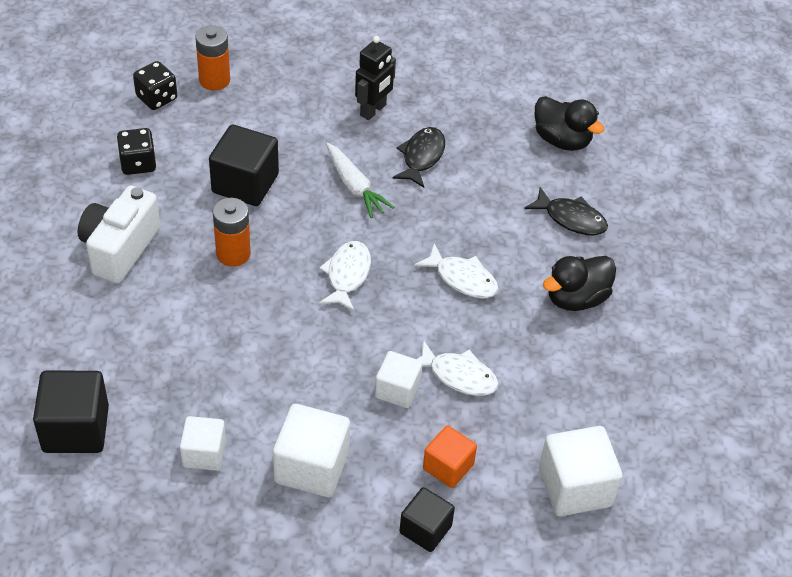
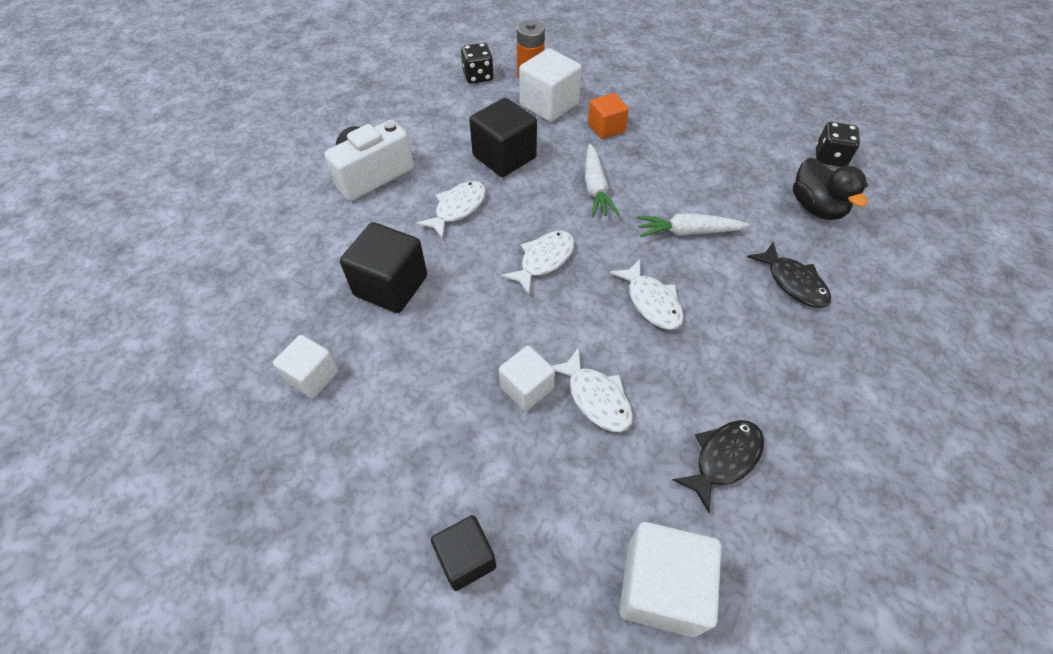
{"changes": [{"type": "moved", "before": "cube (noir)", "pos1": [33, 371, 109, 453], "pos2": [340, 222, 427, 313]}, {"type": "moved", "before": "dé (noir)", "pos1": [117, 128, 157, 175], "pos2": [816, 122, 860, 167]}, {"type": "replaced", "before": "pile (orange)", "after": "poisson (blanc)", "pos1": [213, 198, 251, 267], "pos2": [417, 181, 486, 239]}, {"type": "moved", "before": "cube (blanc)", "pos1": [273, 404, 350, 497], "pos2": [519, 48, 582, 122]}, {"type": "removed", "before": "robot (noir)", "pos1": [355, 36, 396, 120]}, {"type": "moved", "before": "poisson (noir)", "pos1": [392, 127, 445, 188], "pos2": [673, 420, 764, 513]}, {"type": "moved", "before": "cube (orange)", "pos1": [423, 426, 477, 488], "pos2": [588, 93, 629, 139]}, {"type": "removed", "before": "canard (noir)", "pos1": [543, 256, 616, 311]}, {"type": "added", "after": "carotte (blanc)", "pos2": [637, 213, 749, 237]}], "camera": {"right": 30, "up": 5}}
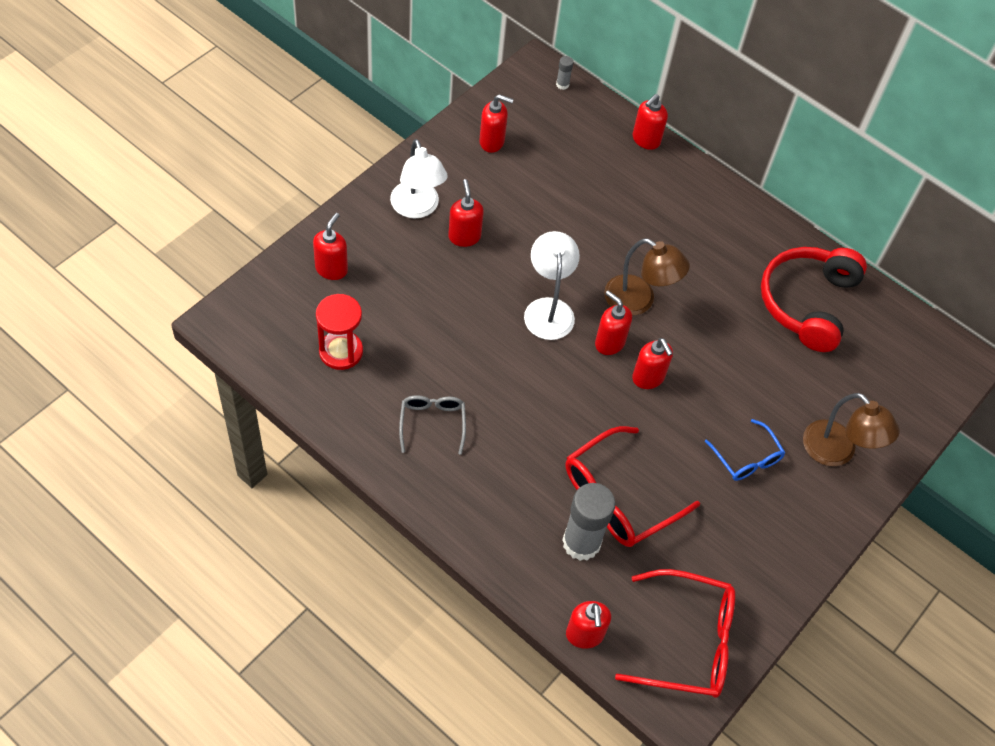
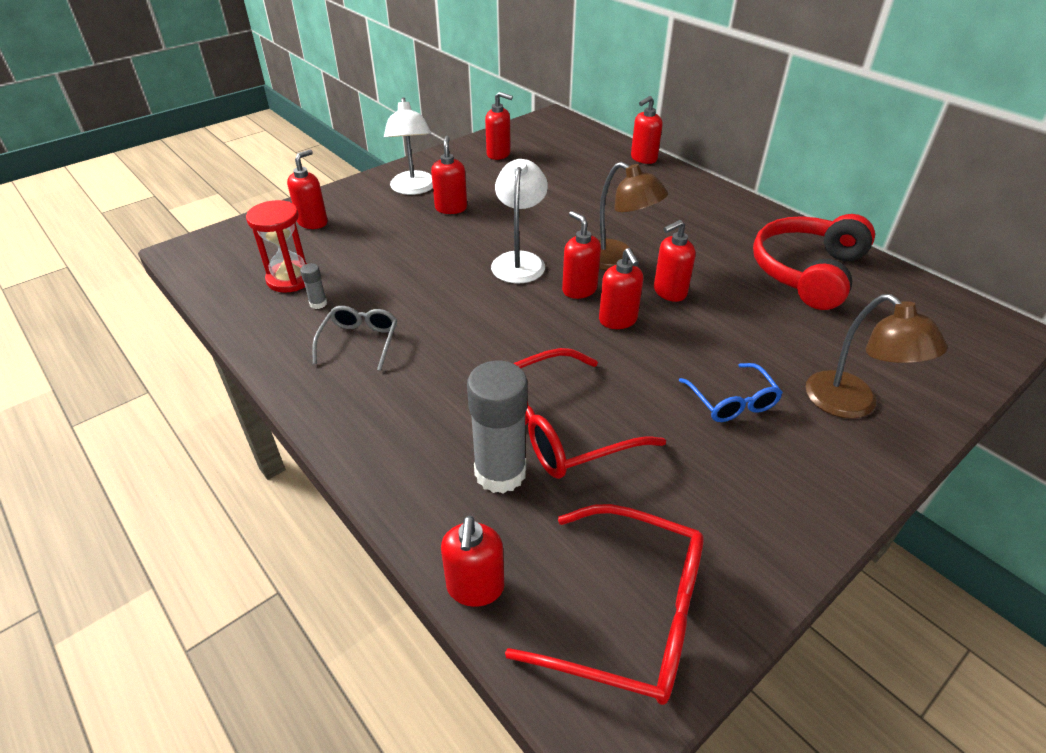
{"changes": [{"type": "moved", "before": "bâton de colle (gris)", "pos1": [556, 56, 573, 90], "pos2": [300, 263, 327, 309]}, {"type": "added", "after": "distributeur de savon (rouge)", "pos2": [654, 220, 695, 302]}], "camera": {"right": 15, "up": -15}}
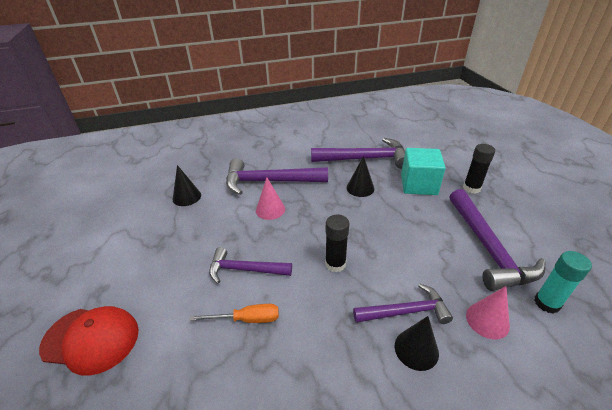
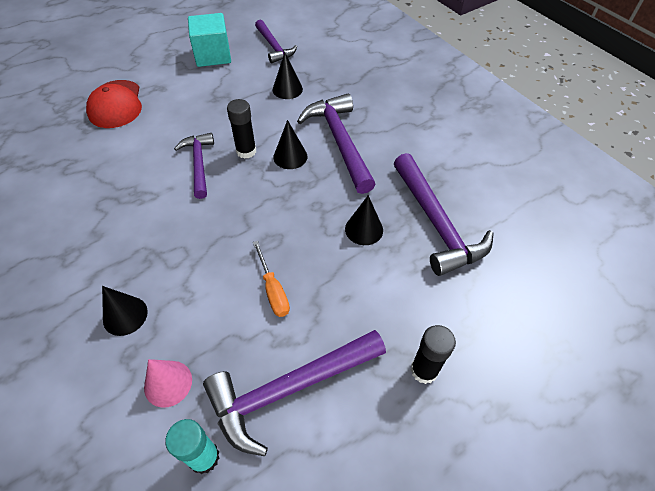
{"changes": [{"type": "moved", "before": "tournevis (orange)", "pos1": [190, 304, 279, 323], "pos2": [253, 241, 290, 317]}, {"type": "recoloured", "before": "cône (rose)", "after": "cône (noir)", "pos1": [256, 177, 285, 220], "pos2": [273, 120, 307, 169]}, {"type": "moved", "before": "bâton de colle (noir)", "pos1": [325, 214, 349, 272], "pos2": [227, 99, 256, 159]}, {"type": "moved", "before": "marteau (violet)", "pos1": [353, 284, 453, 324], "pos2": [255, 19, 297, 63]}, {"type": "moved", "before": "cube (turquoise)", "pos1": [401, 148, 446, 195], "pos2": [188, 13, 231, 67]}], "camera": {"right": 70, "up": 15}}
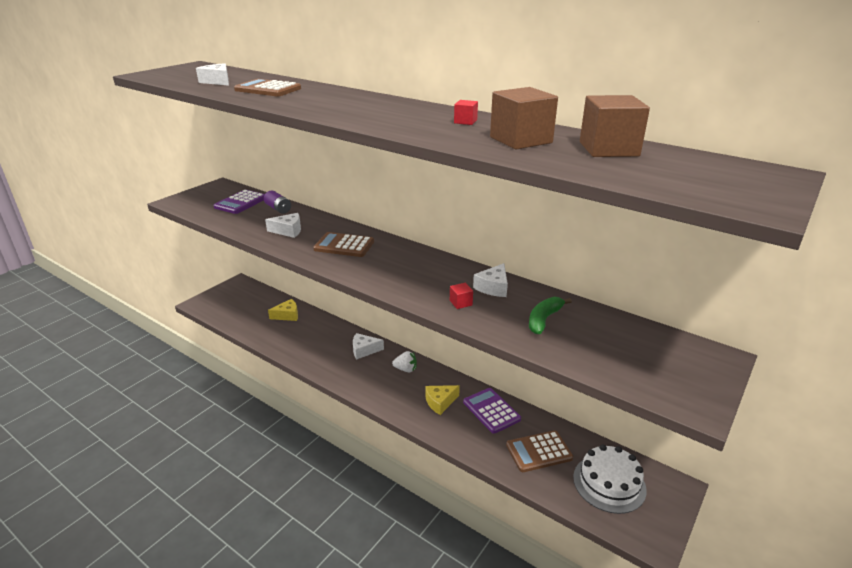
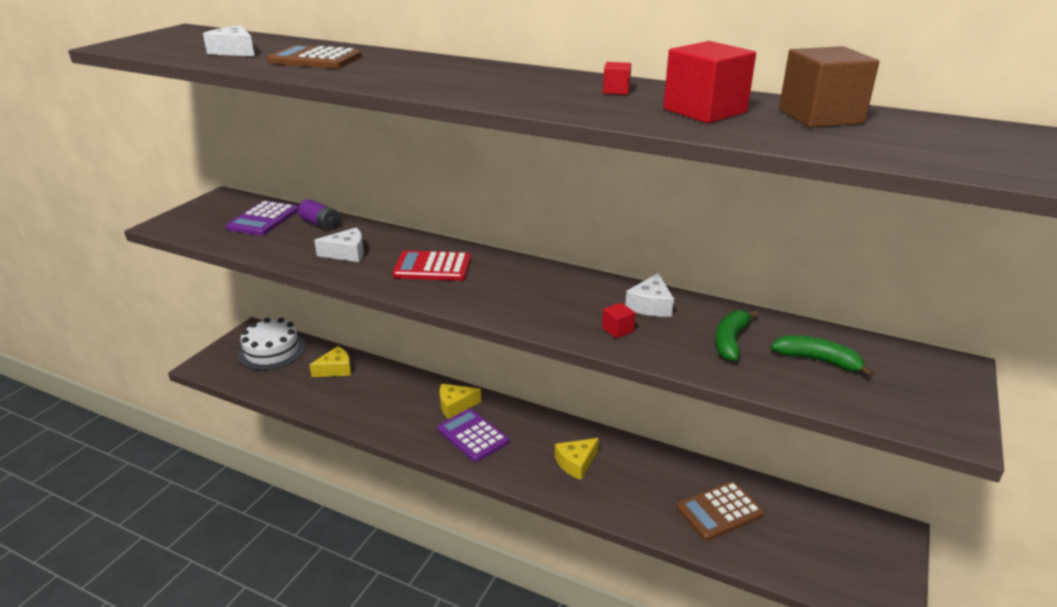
{"changes": [{"type": "recoloured", "before": "calculatrice (marron)", "after": "calculatrice (rouge)", "pos1": [313, 232, 374, 257], "pos2": [392, 250, 471, 281]}, {"type": "recoloured", "before": "fromage (blanc)", "after": "fromage (jaune)", "pos1": [353, 333, 384, 360], "pos2": [440, 384, 482, 419]}, {"type": "removed", "before": "fraise (blanc)", "pos1": [392, 351, 417, 372]}, {"type": "moved", "before": "calculatrice (violet)", "pos1": [463, 388, 521, 434], "pos2": [437, 408, 509, 462]}, {"type": "recoloured", "before": "cube (marron)", "after": "cube (rouge)", "pos1": [490, 87, 558, 149], "pos2": [663, 41, 756, 123]}, {"type": "moved", "before": "gâteau (blanc)", "pos1": [573, 444, 647, 514], "pos2": [238, 318, 306, 370]}, {"type": "added", "after": "banane (vert)", "pos2": [771, 335, 874, 377]}], "camera": {"right": -10, "up": 0}}
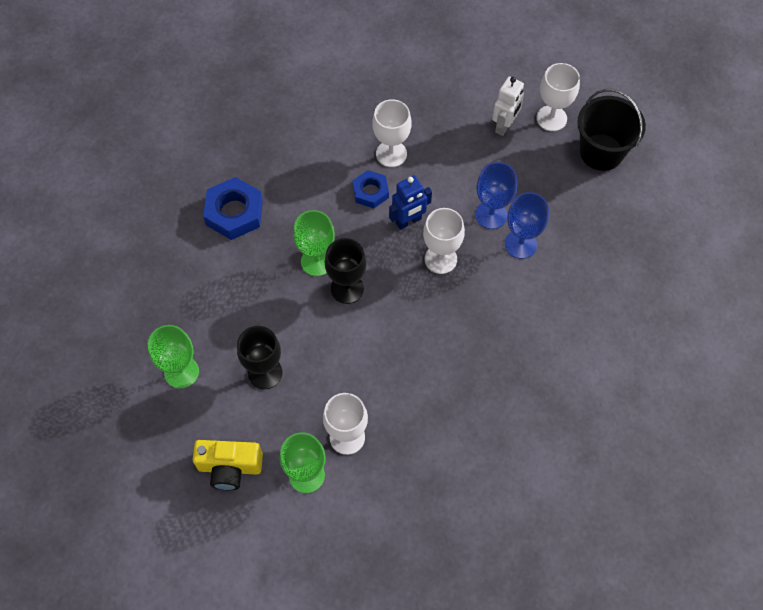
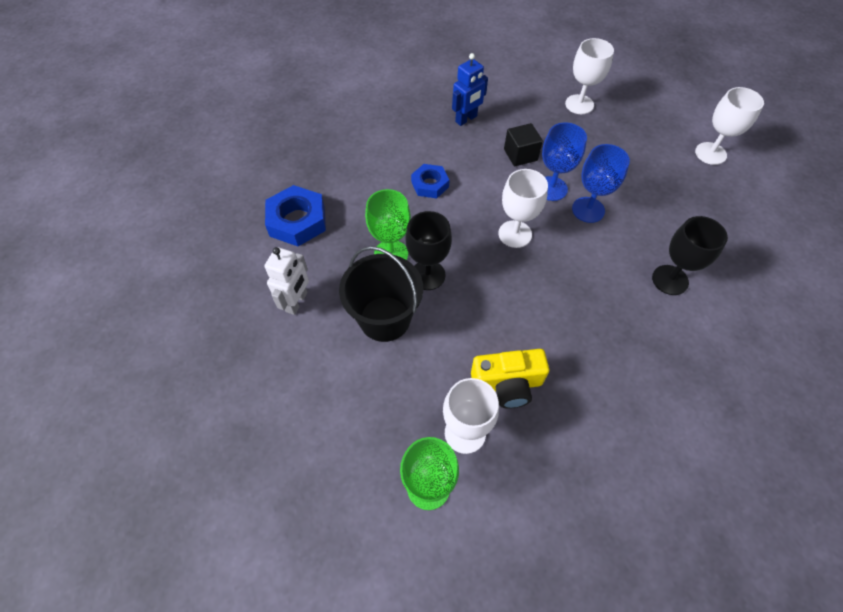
{"changes": [{"type": "removed", "before": "verre à pied (vert)", "pos1": [148, 325, 199, 389]}, {"type": "moved", "before": "appareil photo (jaune)", "pos1": [193, 440, 263, 490], "pos2": [471, 349, 549, 409]}, {"type": "moved", "before": "verre à pied (noir)", "pos1": [237, 326, 283, 389], "pos2": [652, 216, 728, 295]}, {"type": "moved", "before": "verre à pied (blanc)", "pos1": [372, 99, 411, 167], "pos2": [695, 87, 764, 165]}, {"type": "moved", "before": "robot (bleu)", "pos1": [389, 175, 432, 230], "pos2": [452, 53, 488, 126]}, {"type": "moved", "before": "robot (blanc)", "pos1": [492, 77, 524, 136], "pos2": [264, 247, 309, 315]}, {"type": "moved", "before": "seau (noir)", "pos1": [577, 89, 646, 171], "pos2": [339, 246, 423, 342]}, {"type": "added", "after": "cube (noir)", "pos2": [504, 123, 543, 166]}], "camera": {"right": -10, "up": -5}}
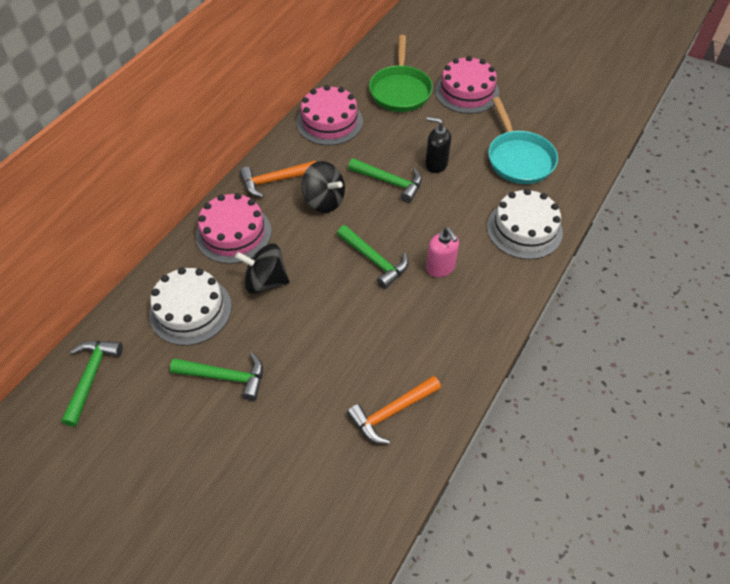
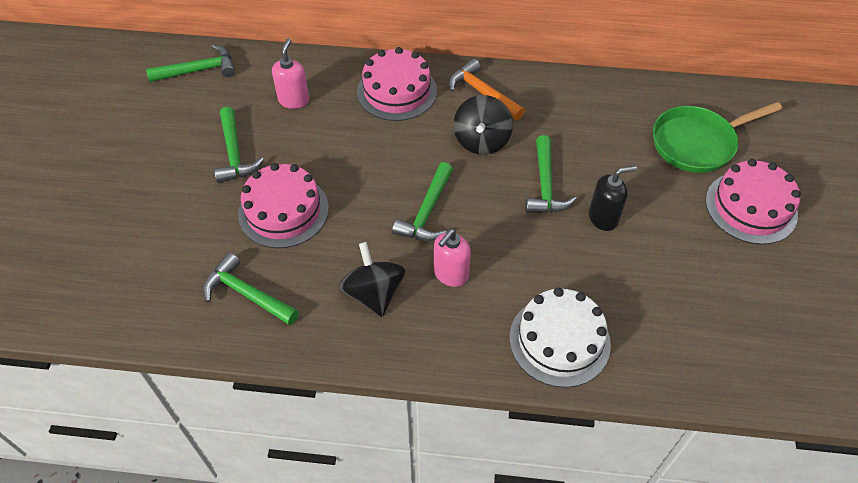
{"changes": [{"type": "replaced", "before": "gâteau (blanc)", "after": "distributeur de savon (rose)", "pos1": [149, 267, 232, 345], "pos2": [272, 38, 309, 109]}, {"type": "moved", "before": "toupie (noir)", "pos1": [235, 244, 290, 294], "pos2": [339, 242, 405, 317]}, {"type": "moved", "before": "gâteau (rose)", "pos1": [297, 85, 363, 145], "pos2": [238, 163, 329, 248]}, {"type": "recoloured", "before": "marteau (orange)", "after": "marteau (vert)", "pos1": [347, 376, 441, 444], "pos2": [203, 252, 299, 325]}, {"type": "turned", "before": "distributeur de savon (noir)", "pos1": [425, 117, 451, 173], "pos2": [589, 166, 637, 231], "turn": 75}, {"type": "removed", "before": "poêle (turquoise)", "pos1": [488, 97, 558, 184]}], "camera": {"right": 65, "up": 0}}
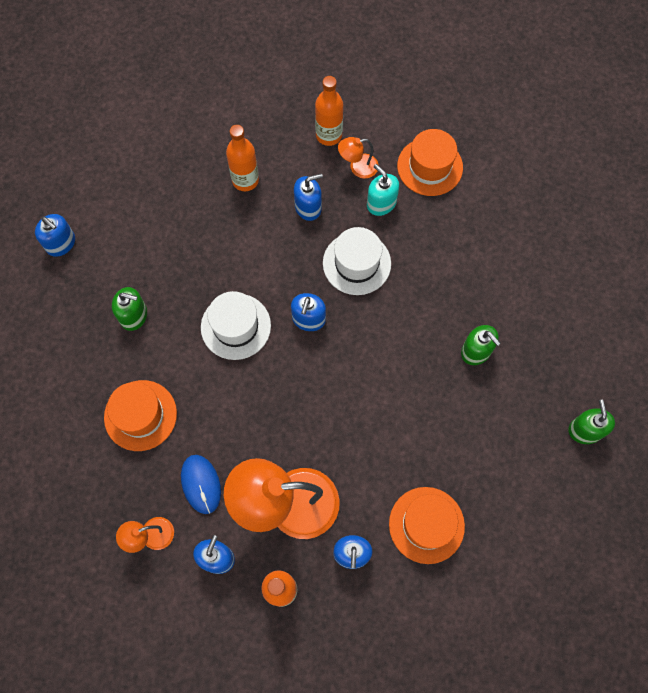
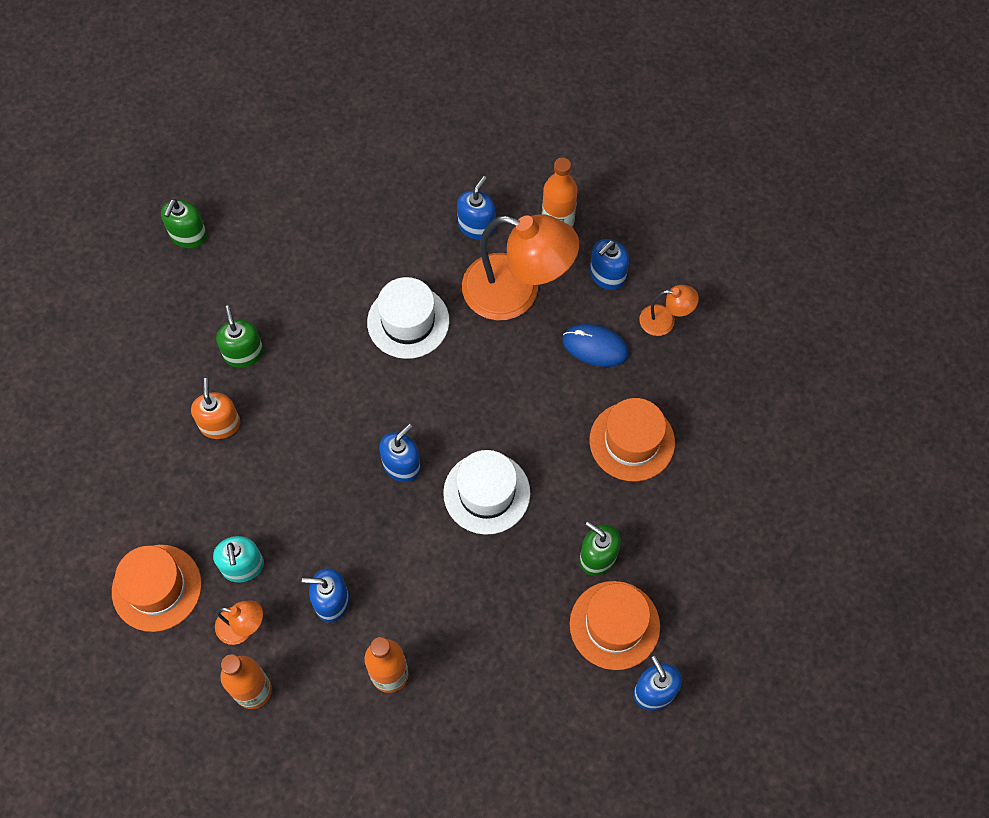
{"changes": [{"type": "turned", "before": "souris (bleu)", "pos1": [181, 455, 221, 514], "pos2": [562, 324, 629, 367], "turn": -75}, {"type": "moved", "before": "chapeau (blanc)", "pos1": [323, 227, 391, 295], "pos2": [367, 277, 449, 359]}, {"type": "moved", "before": "chapeau (orange)", "pos1": [389, 487, 465, 564], "pos2": [570, 581, 660, 670]}, {"type": "added", "after": "distributeur de savon (orange)", "pos2": [191, 378, 240, 439]}], "camera": {"right": -155, "up": -5}}
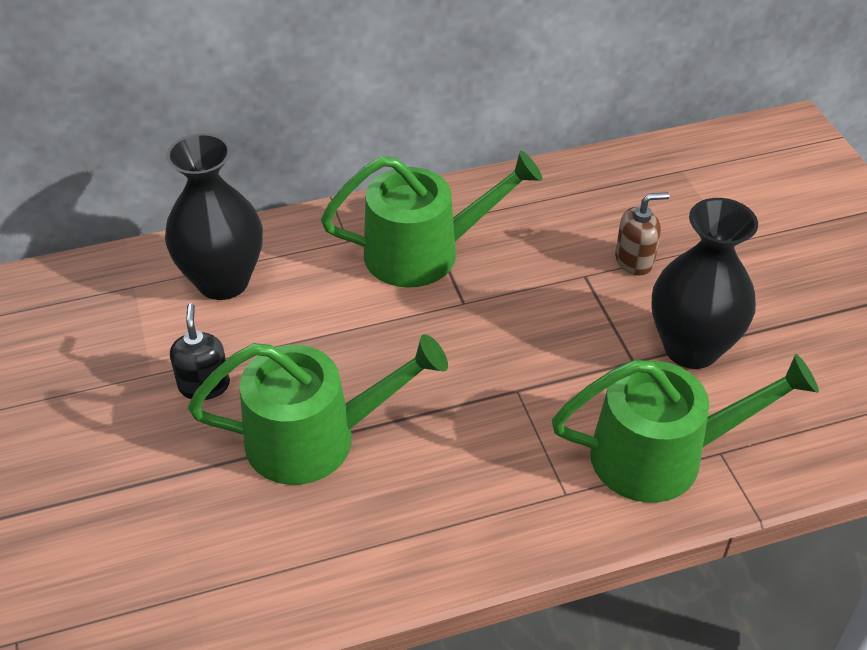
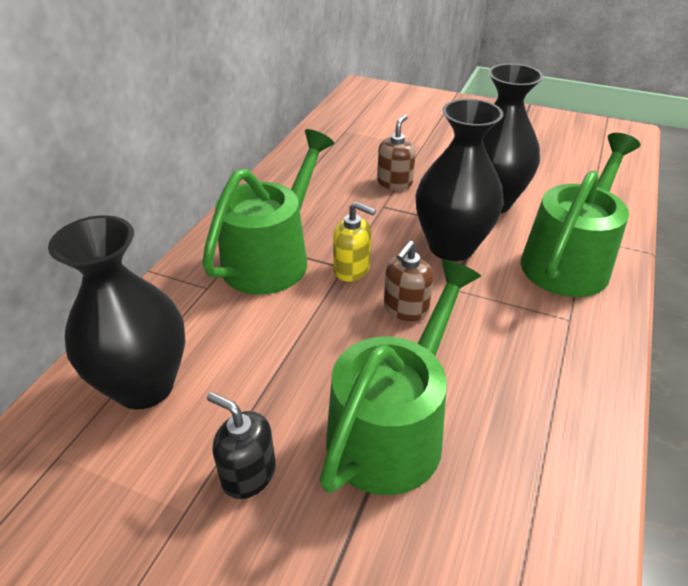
{"changes": [{"type": "added", "after": "distributeur de savon (jaune)", "pos2": [333, 202, 376, 282]}, {"type": "added", "after": "distributeur de savon (marron)", "pos2": [384, 241, 433, 321]}, {"type": "added", "after": "vase (noir)", "pos2": [416, 99, 504, 261]}], "camera": {"right": -50, "up": -5}}
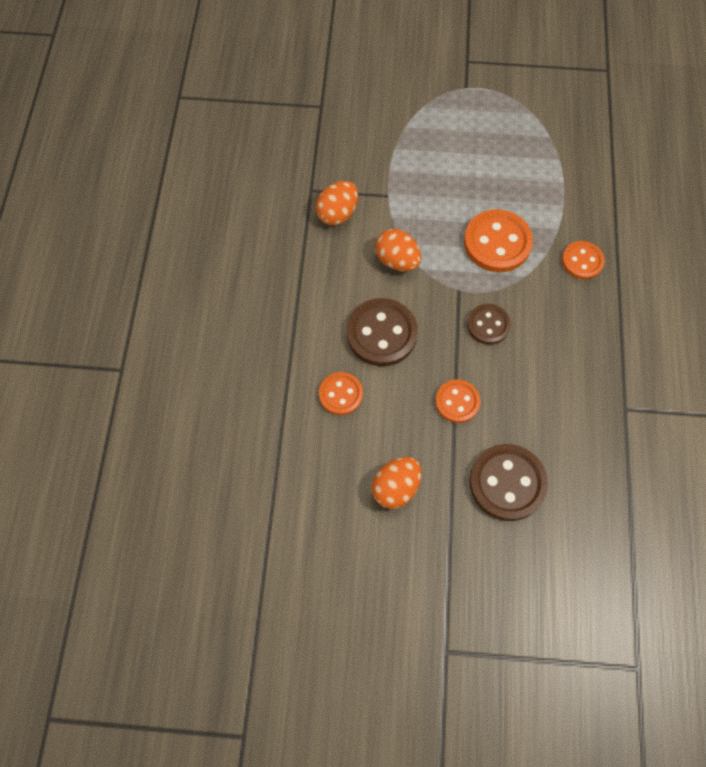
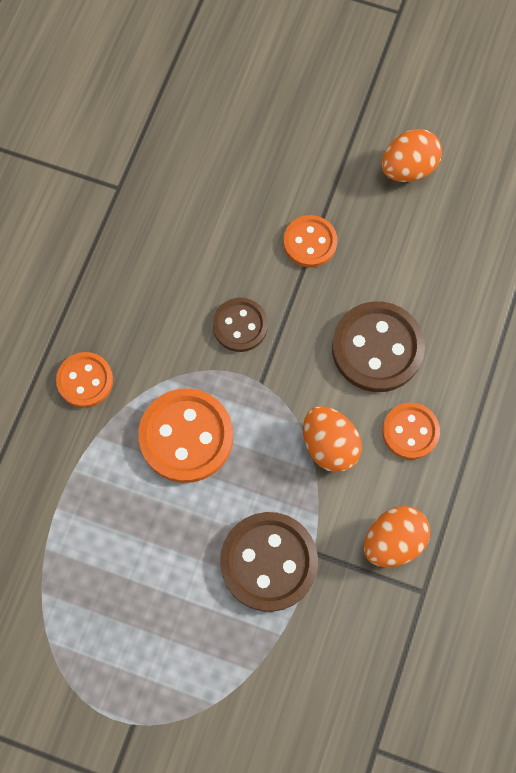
{"changes": [{"type": "moved", "before": "bouton (orange)", "pos1": [319, 372, 363, 415], "pos2": [382, 403, 440, 459]}, {"type": "moved", "before": "bouton (marron)", "pos1": [469, 444, 548, 521], "pos2": [220, 512, 318, 612]}], "camera": {"right": -165, "up": 5}}
